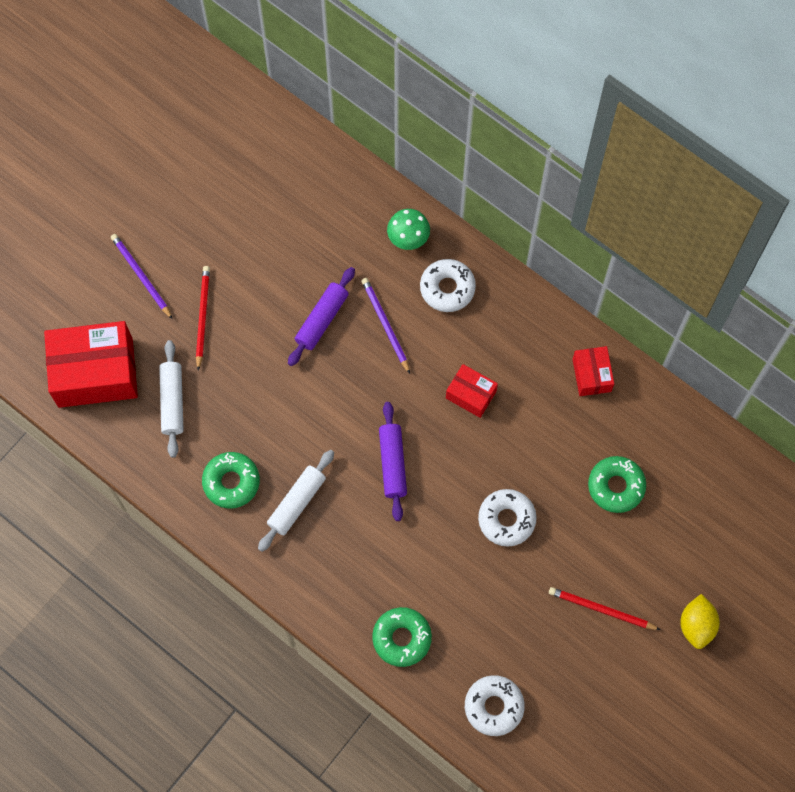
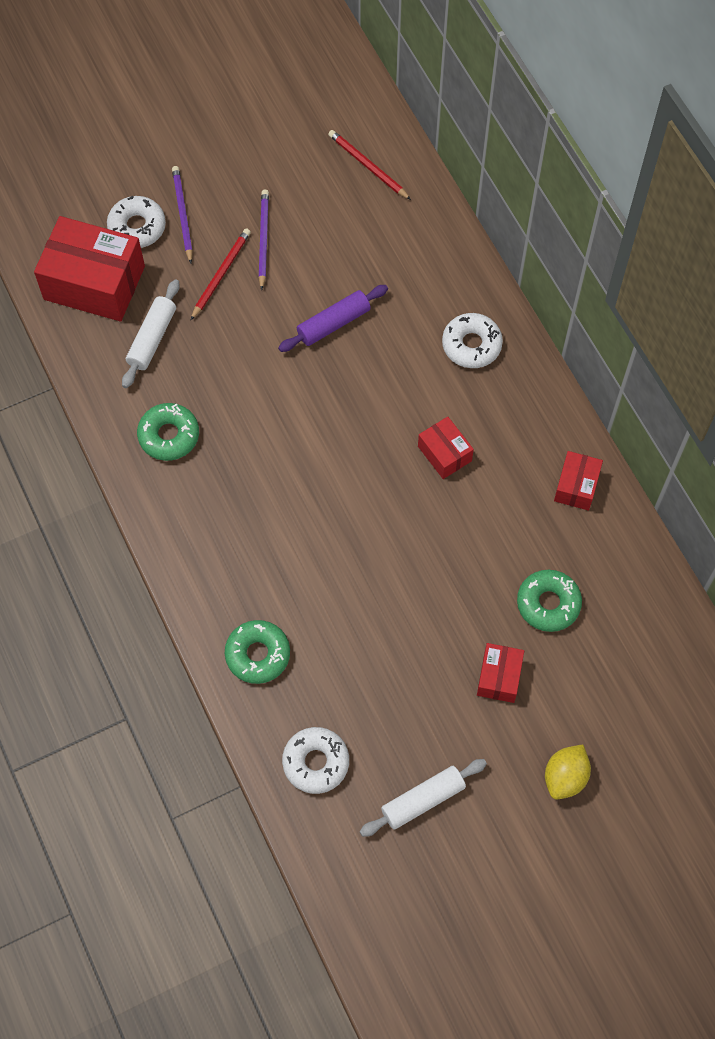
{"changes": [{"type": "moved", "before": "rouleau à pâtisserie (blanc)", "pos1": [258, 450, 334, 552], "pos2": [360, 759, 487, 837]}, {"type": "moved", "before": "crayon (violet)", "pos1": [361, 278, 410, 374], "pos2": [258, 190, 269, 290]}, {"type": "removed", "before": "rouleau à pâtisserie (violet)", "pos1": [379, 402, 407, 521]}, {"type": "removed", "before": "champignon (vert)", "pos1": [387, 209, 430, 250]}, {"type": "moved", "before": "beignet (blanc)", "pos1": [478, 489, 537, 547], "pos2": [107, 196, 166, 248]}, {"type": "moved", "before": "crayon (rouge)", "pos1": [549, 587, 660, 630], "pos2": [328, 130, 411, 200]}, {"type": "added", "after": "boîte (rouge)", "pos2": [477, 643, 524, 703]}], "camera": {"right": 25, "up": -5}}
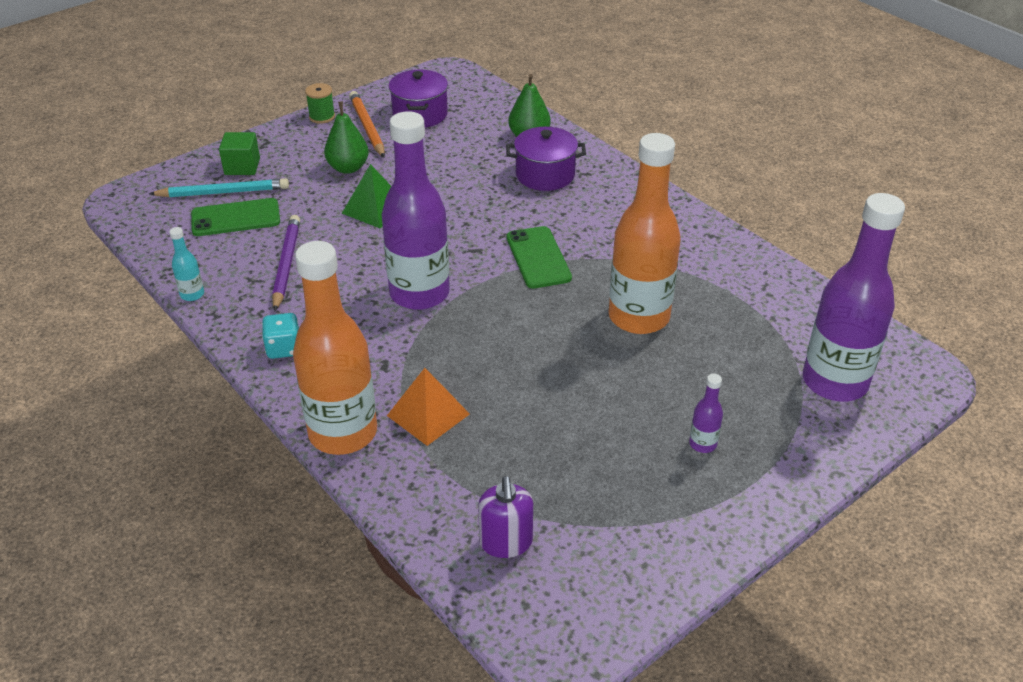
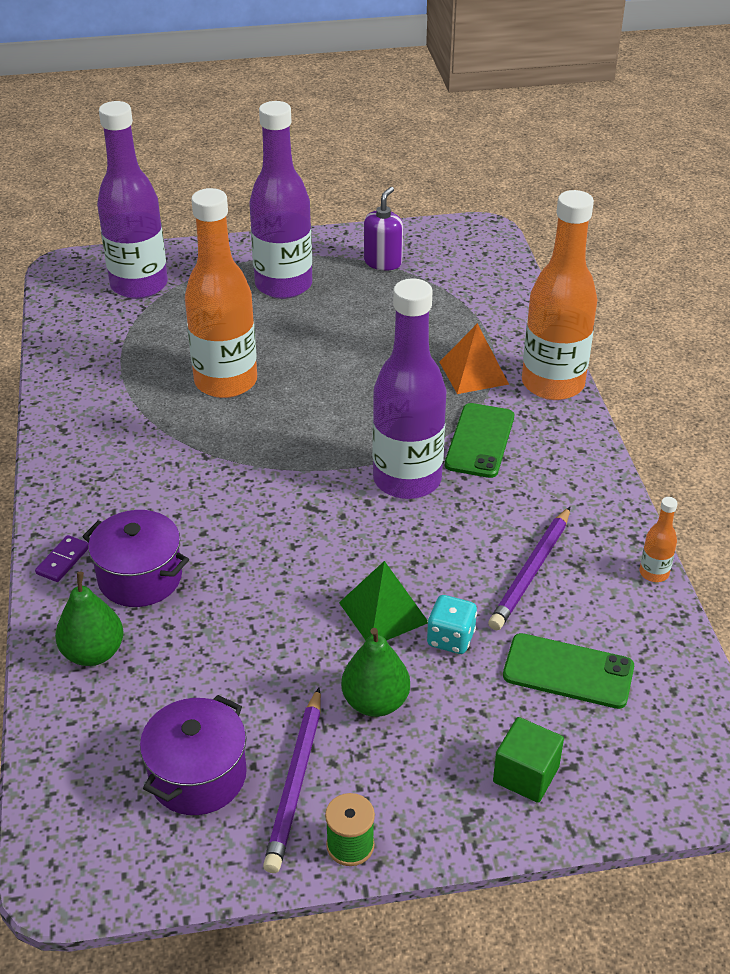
{"changes": [{"type": "removed", "before": "crayon (turquoise)", "pos1": [149, 178, 289, 197]}, {"type": "recoloured", "before": "bouteille (turquoise)", "after": "bouteille (orange)", "pos1": [169, 227, 204, 301], "pos2": [640, 497, 678, 582]}, {"type": "moved", "before": "dé (turquoise)", "pos1": [262, 313, 299, 359], "pos2": [427, 595, 477, 654]}, {"type": "recoloured", "before": "crayon (orange)", "after": "crayon (violet)", "pos1": [349, 91, 385, 157], "pos2": [263, 687, 321, 873]}, {"type": "moved", "before": "distributeur de savon (violet)", "pos1": [478, 476, 533, 558], "pos2": [364, 187, 403, 270]}, {"type": "moved", "before": "téléphone (vert)", "pos1": [506, 226, 572, 288], "pos2": [445, 403, 514, 478]}, {"type": "resized", "before": "bouteille (violet)", "pos1": [689, 374, 723, 453], "pos2": [249, 101, 312, 299], "scale": 2.5}, {"type": "added", "after": "domino (violet)", "pos2": [35, 535, 89, 582]}], "camera": {"right": -150, "up": 0}}
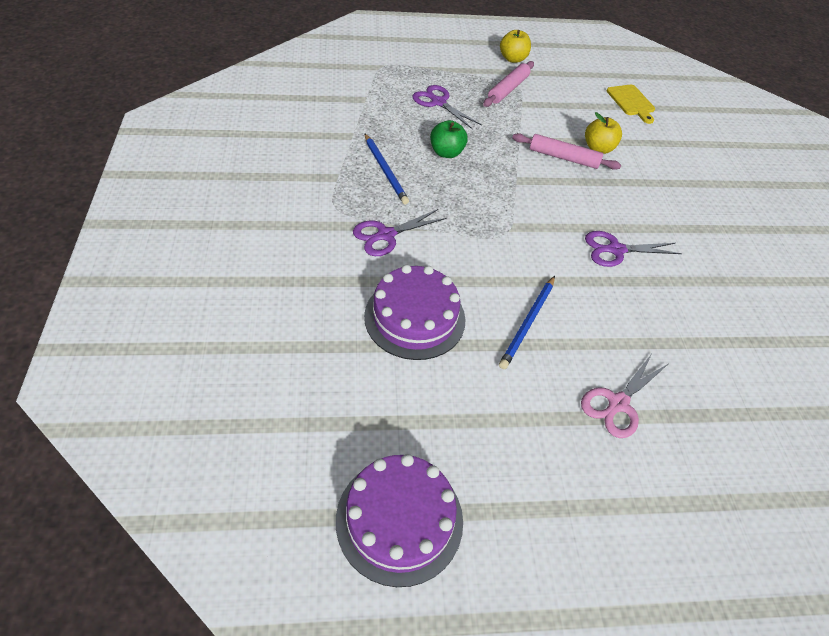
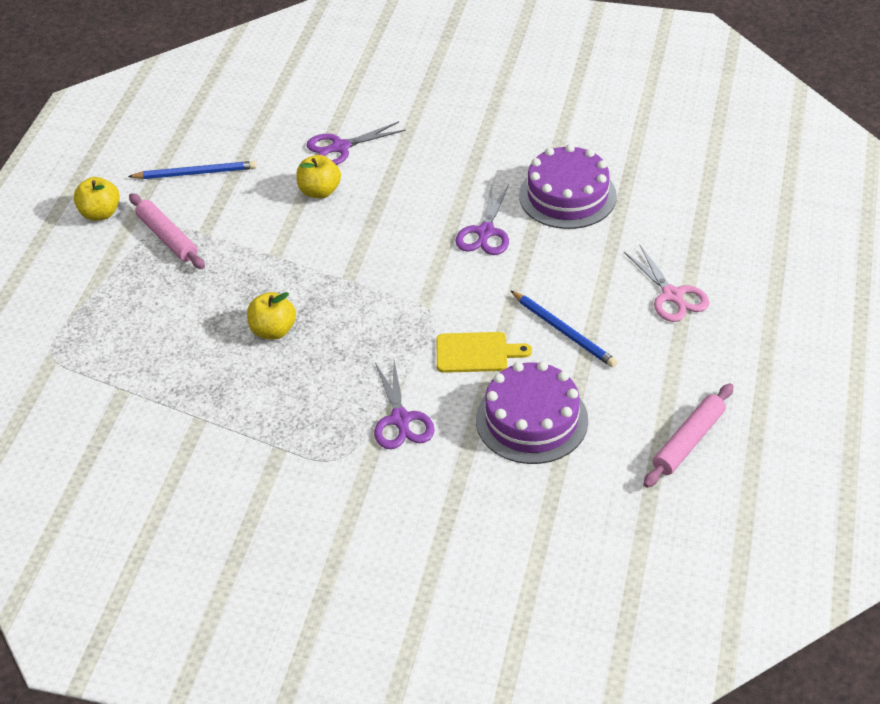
{"changes": [{"type": "moved", "before": "gâteau (violet)", "pos1": [336, 454, 463, 587], "pos2": [519, 144, 617, 229]}, {"type": "moved", "before": "crayon (bleu)", "pos1": [365, 134, 409, 204], "pos2": [128, 161, 257, 179]}, {"type": "moved", "before": "ciseaux (violet)", "pos1": [413, 85, 482, 129], "pos2": [307, 121, 406, 165]}, {"type": "recoloured", "before": "pomme (vert)", "after": "pomme (jaune)", "pos1": [430, 120, 468, 158], "pos2": [247, 292, 296, 339]}, {"type": "moved", "before": "rouleau à pâtisserie (rose)", "pos1": [512, 133, 621, 170], "pos2": [643, 384, 734, 488]}, {"type": "moved", "before": "planche à découper (jaune)", "pos1": [607, 85, 655, 124], "pos2": [437, 332, 532, 373]}], "camera": {"right": -65, "up": -5}}
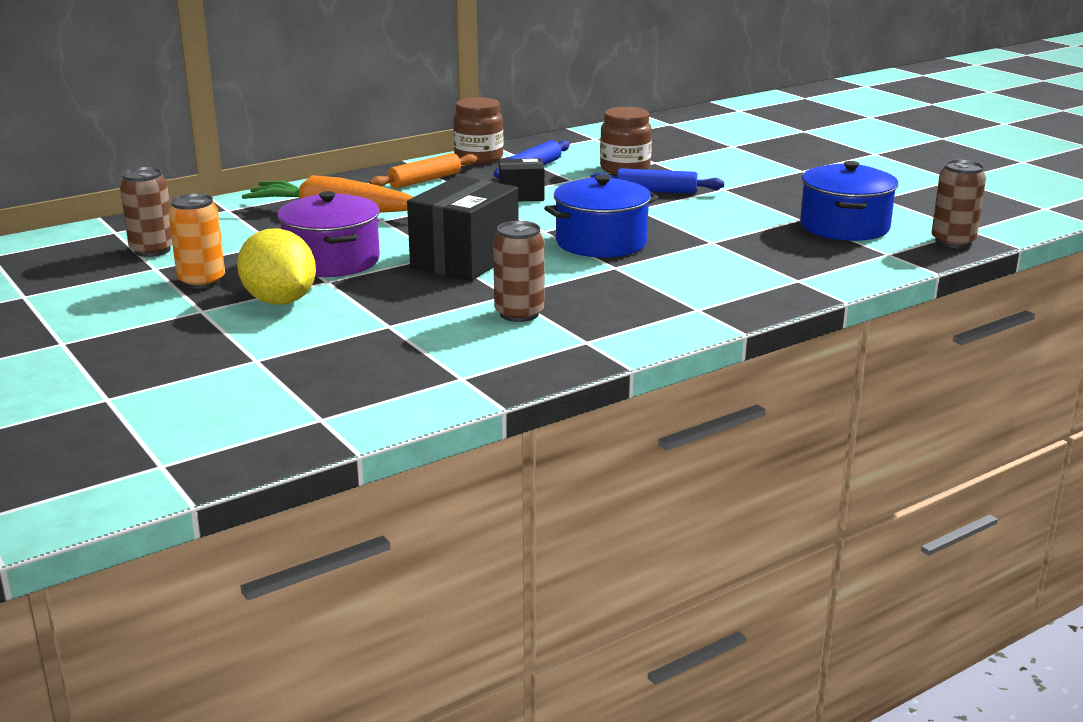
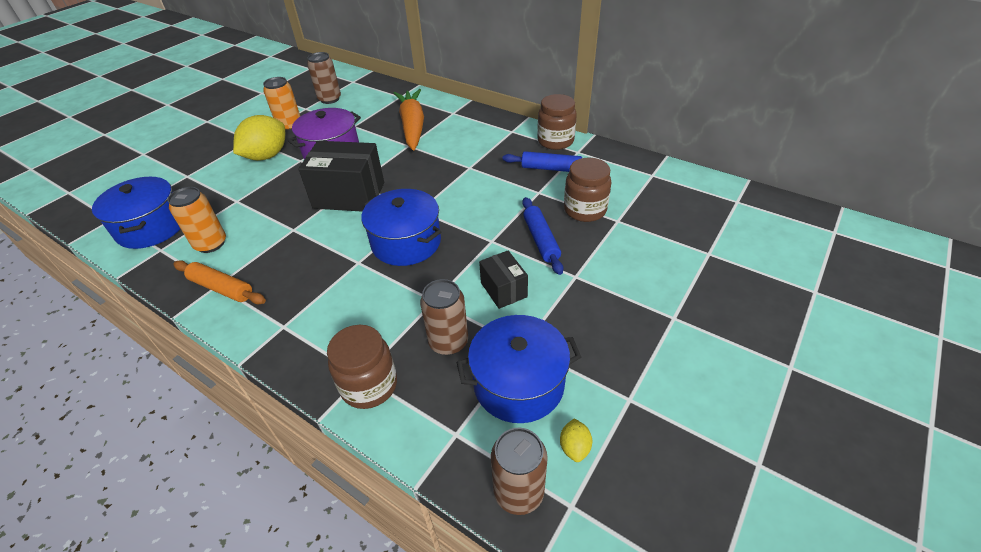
{"changes": [{"type": "moved", "before": "rouleau à pâtisserie (orange)", "pos1": [369, 153, 477, 189], "pos2": [173, 260, 266, 304]}, {"type": "moved", "before": "canette (marron)", "pos1": [493, 221, 544, 322], "pos2": [420, 279, 468, 355]}, {"type": "moved", "before": "boîte (noir)", "pos1": [499, 158, 544, 202], "pos2": [479, 250, 528, 309]}, {"type": "added", "after": "marmite (bleu)", "pos2": [92, 177, 180, 249]}, {"type": "added", "after": "canette (orange)", "pos2": [168, 187, 226, 253]}, {"type": "added", "after": "bocal (marron)", "pos2": [327, 325, 397, 409]}, {"type": "added", "after": "citron (jaune)", "pos2": [560, 418, 592, 462]}], "camera": {"right": 70, "up": 20}}
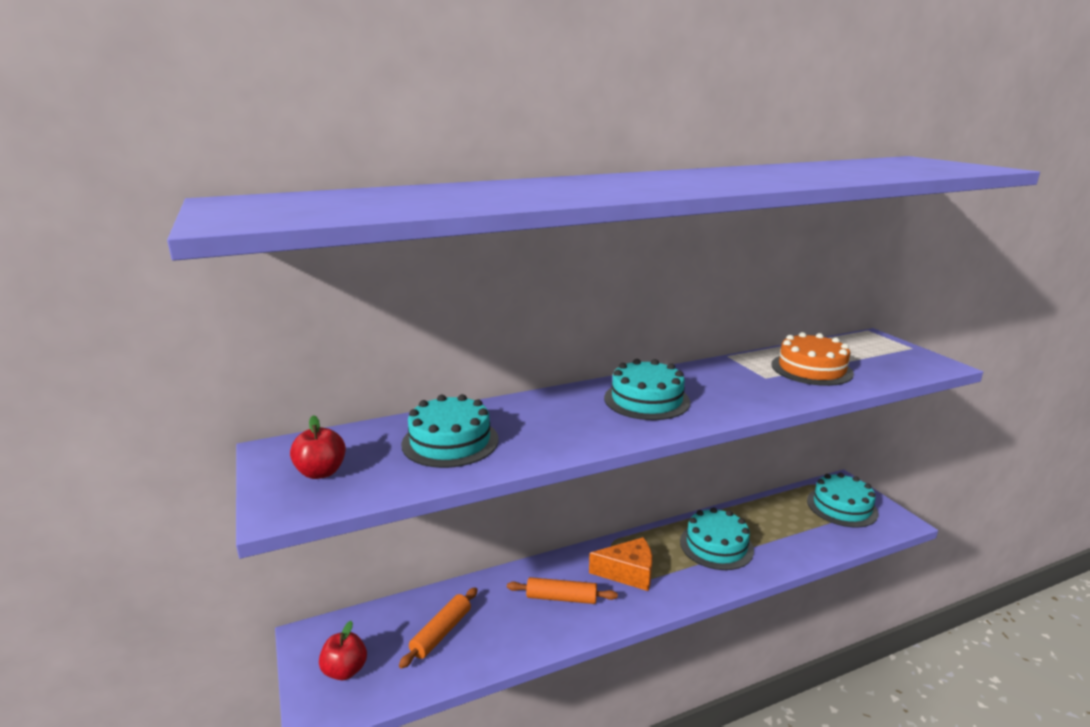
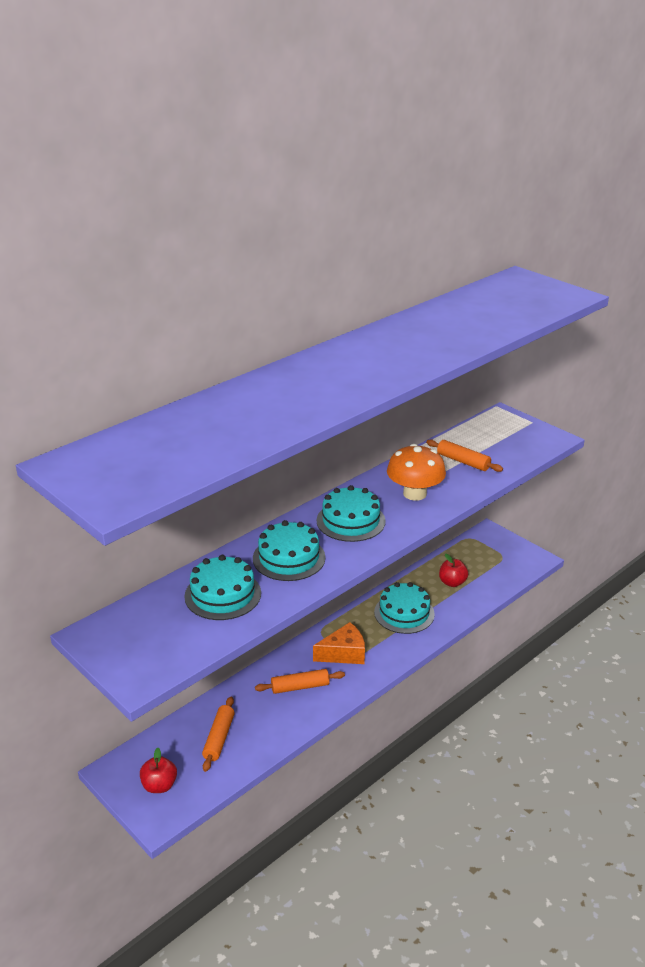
{"changes": [{"type": "moved", "before": "pomme (rouge)", "pos1": [290, 415, 346, 479], "pos2": [439, 553, 468, 587]}, {"type": "replaced", "before": "gâteau (orange)", "after": "rouleau à pâtisserie (orange)", "pos1": [771, 332, 854, 386], "pos2": [426, 439, 503, 472]}, {"type": "moved", "before": "gâteau (turquoise)", "pos1": [807, 473, 878, 528], "pos2": [253, 520, 325, 581]}, {"type": "added", "after": "champignon (orange)", "pos2": [387, 444, 446, 501]}], "camera": {"right": -20, "up": 10}}
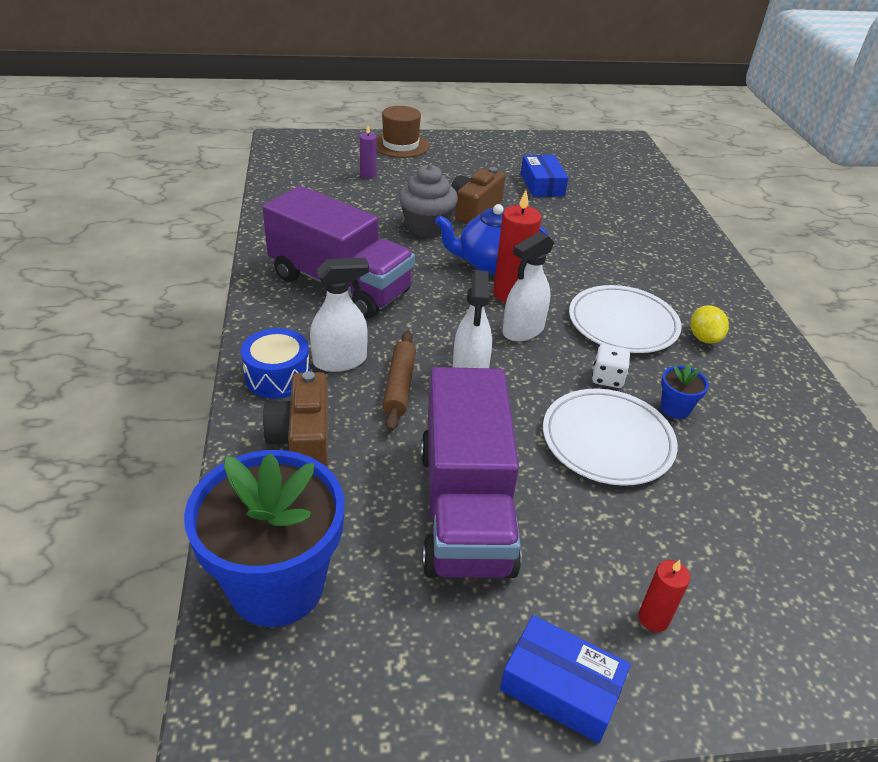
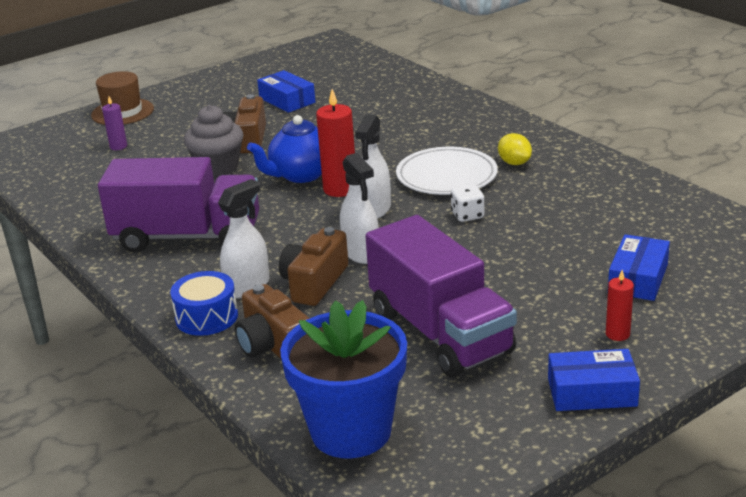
{"changes": [{"type": "replaced", "before": "rouleau à pâtisserie (marron)", "after": "appareil photo (marron)", "pos1": [383, 331, 416, 432], "pos2": [279, 227, 348, 306]}, {"type": "removed", "before": "assiette (blanc)", "pos1": [543, 389, 678, 486]}, {"type": "removed", "before": "pot de fleurs (bleu)", "pos1": [661, 364, 709, 419]}, {"type": "added", "after": "boîte (bleu)", "pos2": [608, 234, 670, 301]}], "camera": {"right": -25, "up": -10}}
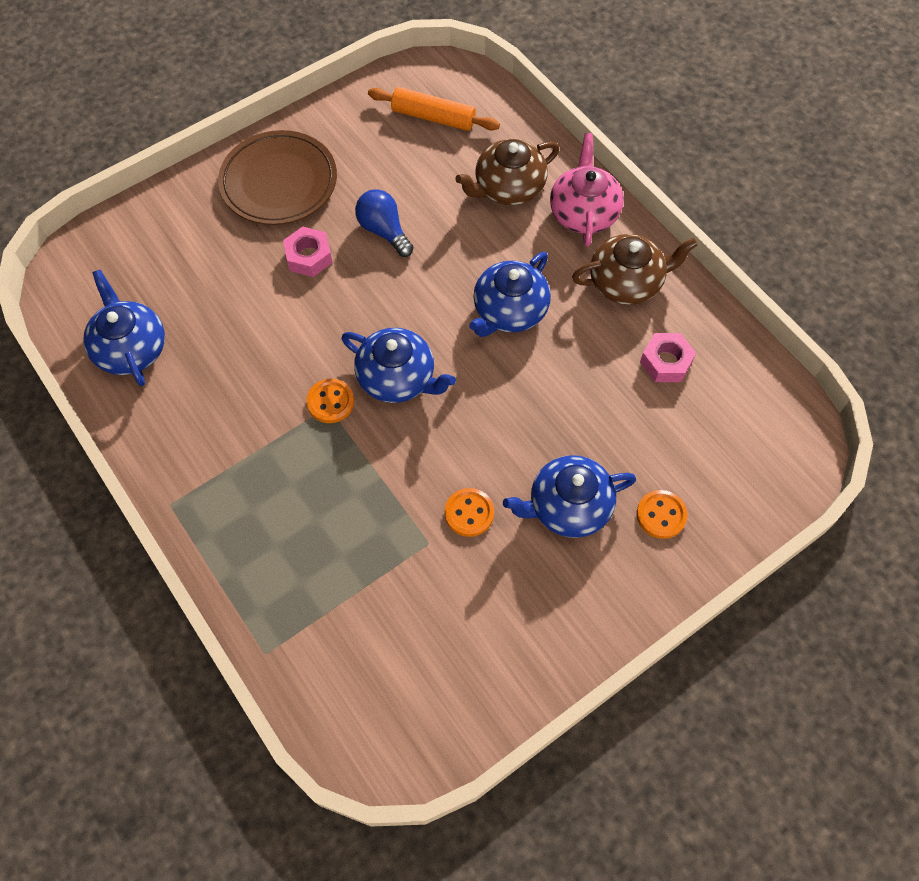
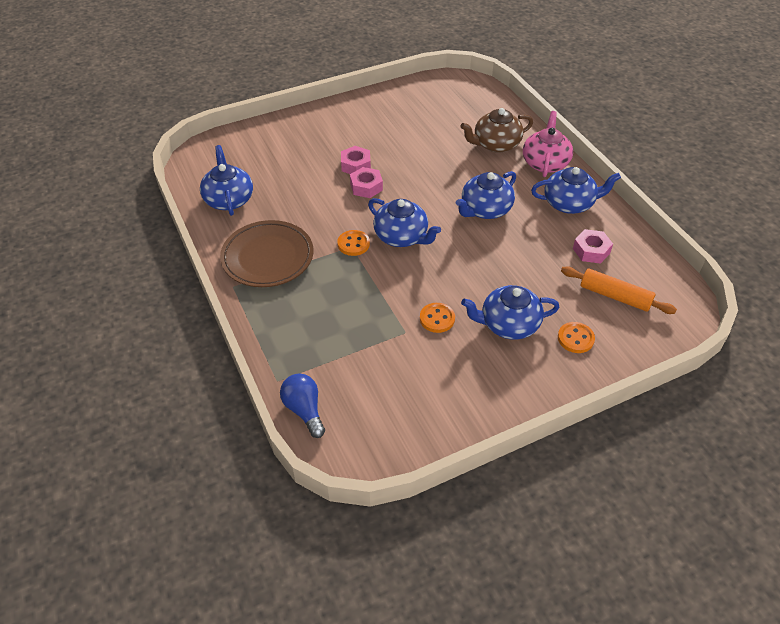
{"changes": [{"type": "moved", "before": "assiette (marron)", "pos1": [218, 130, 337, 225], "pos2": [220, 220, 314, 287]}, {"type": "moved", "before": "ampoule (bleu)", "pos1": [355, 189, 413, 257], "pos2": [280, 373, 325, 438]}, {"type": "moved", "before": "rouleau à pâtisserie (orange)", "pos1": [368, 87, 500, 131], "pos2": [561, 266, 677, 314]}, {"type": "recoloured", "before": "théière (marron)", "after": "théière (bleu)", "pos1": [572, 234, 698, 305], "pos2": [531, 167, 621, 214]}, {"type": "added", "after": "écrou (rose)", "pos2": [350, 167, 383, 198]}], "camera": {"right": 10, "up": -15}}
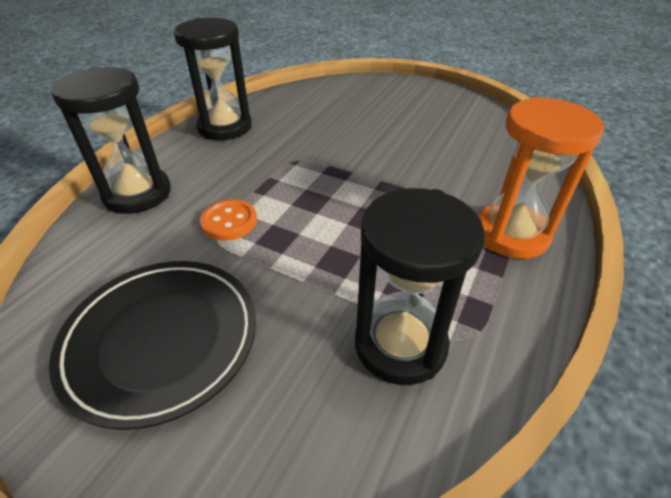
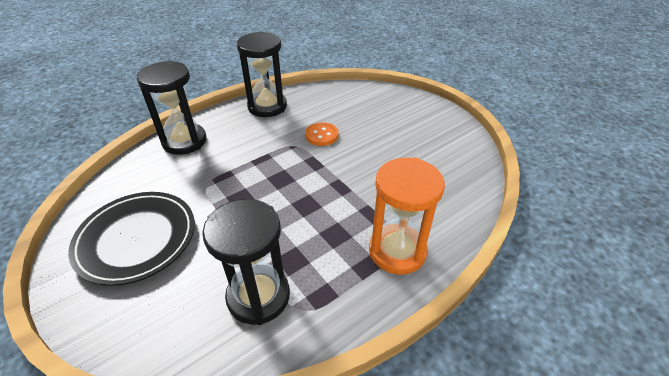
{"changes": [{"type": "moved", "before": "bouton (orange)", "pos1": [200, 199, 257, 241], "pos2": [305, 122, 339, 146]}], "camera": {"right": 25, "up": 0}}
